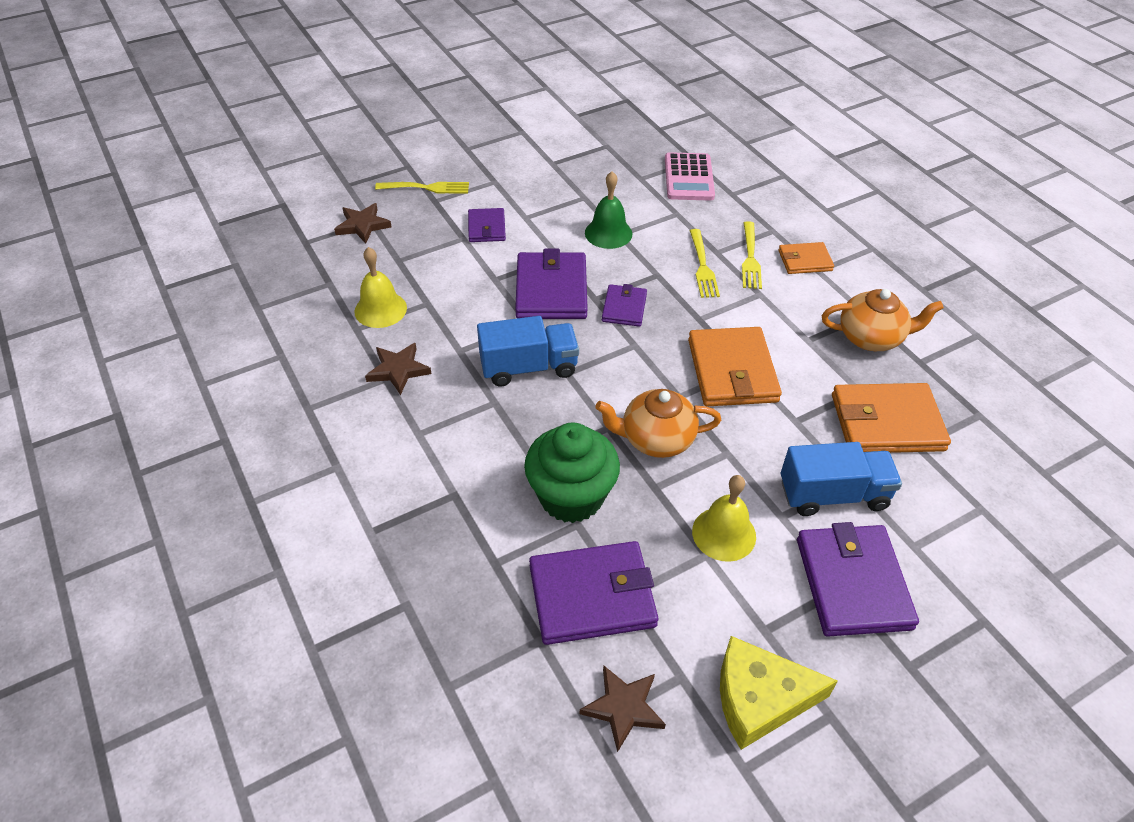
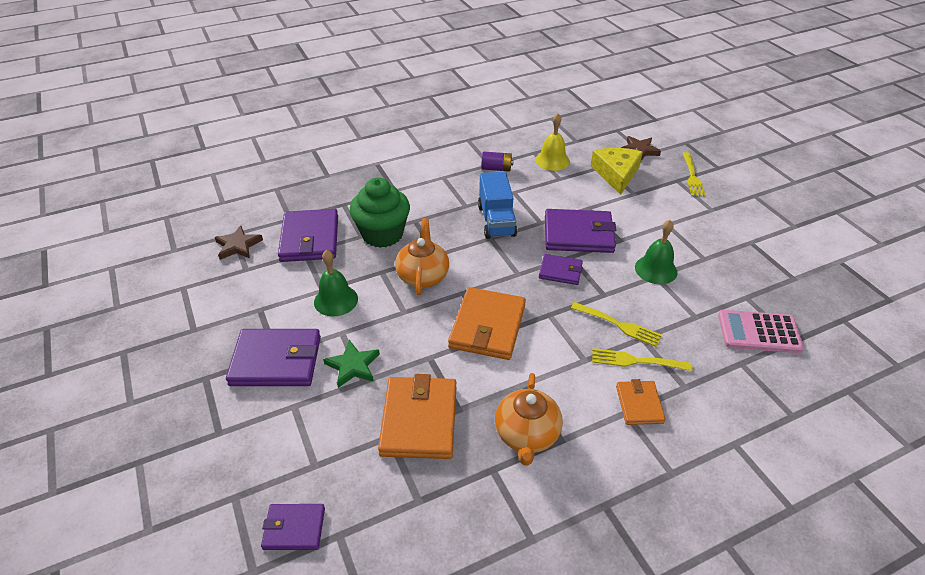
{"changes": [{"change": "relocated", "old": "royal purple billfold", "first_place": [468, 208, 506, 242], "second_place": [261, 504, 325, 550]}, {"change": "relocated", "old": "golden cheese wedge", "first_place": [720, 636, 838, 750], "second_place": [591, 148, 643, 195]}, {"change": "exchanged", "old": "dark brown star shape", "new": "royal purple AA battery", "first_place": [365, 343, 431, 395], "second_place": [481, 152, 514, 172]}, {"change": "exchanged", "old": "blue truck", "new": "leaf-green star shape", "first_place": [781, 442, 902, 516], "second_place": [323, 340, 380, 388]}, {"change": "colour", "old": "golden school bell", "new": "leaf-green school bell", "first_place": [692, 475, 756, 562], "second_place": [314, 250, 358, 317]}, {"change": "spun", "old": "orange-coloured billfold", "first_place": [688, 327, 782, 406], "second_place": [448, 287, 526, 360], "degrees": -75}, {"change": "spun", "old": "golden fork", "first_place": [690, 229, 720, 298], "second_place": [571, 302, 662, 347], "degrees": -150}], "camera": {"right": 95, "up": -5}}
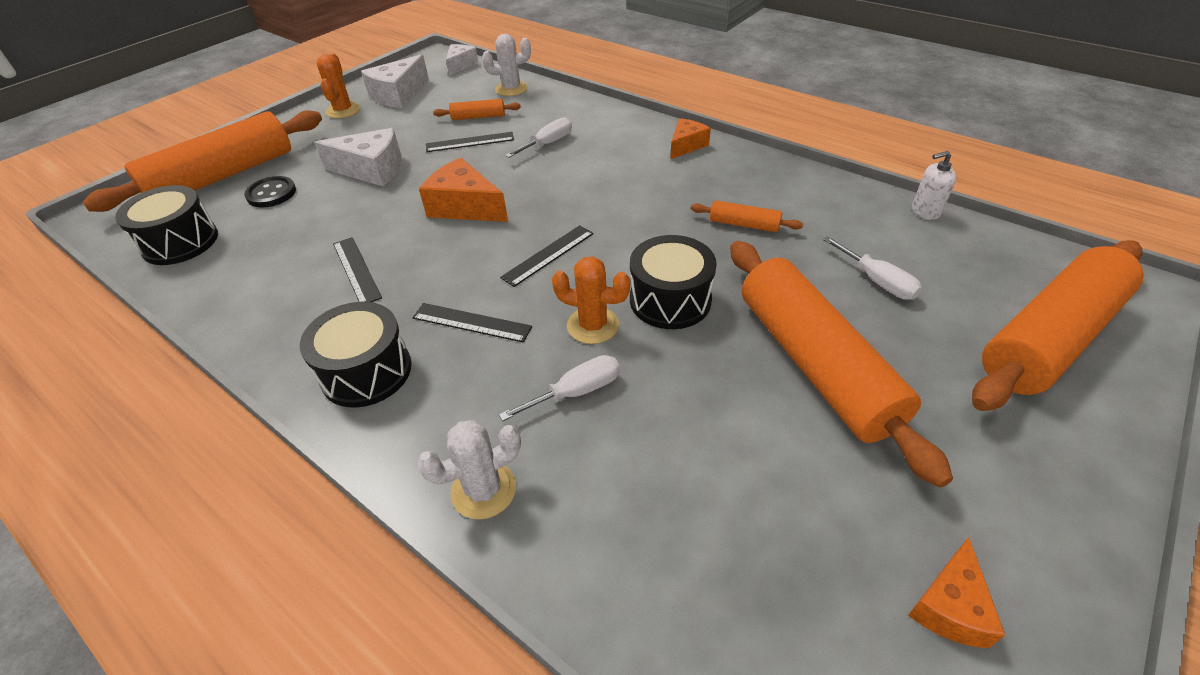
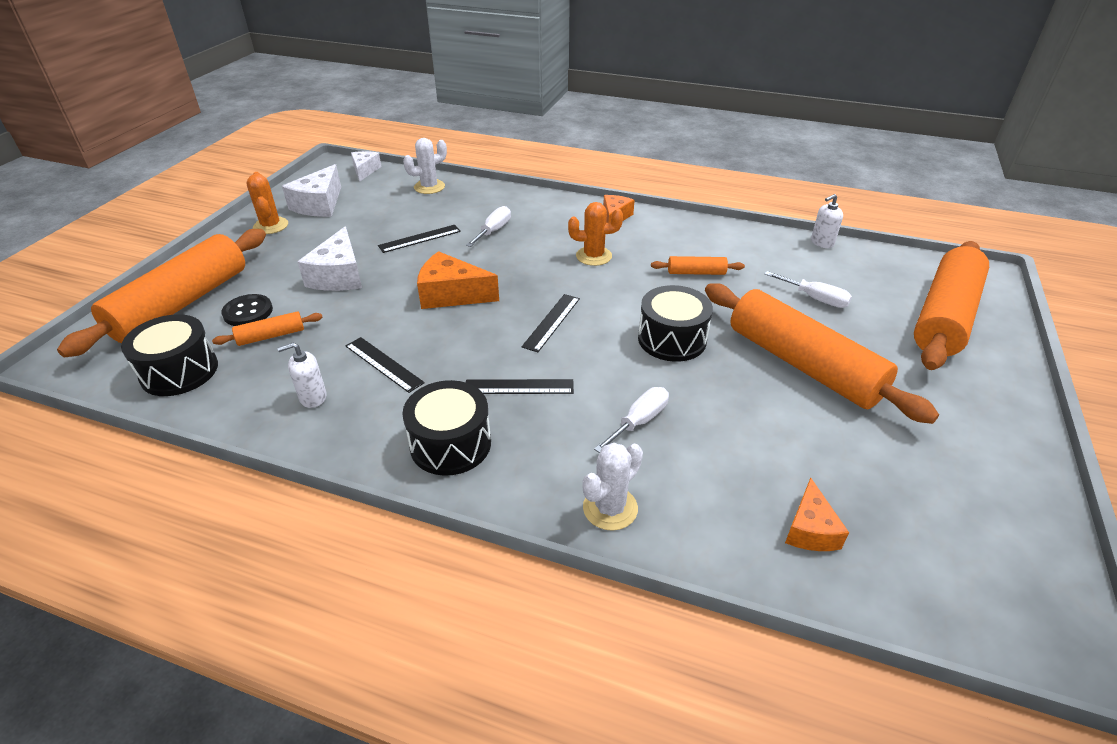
{"changes": [{"change": "appeared", "new": "snow-white soap pump", "second_place": [277, 343, 327, 408]}, {"change": "relocated", "old": "orange-coloured dough roller", "first_place": [433, 99, 521, 120], "second_place": [212, 311, 323, 346]}, {"change": "relocated", "old": "orange-coloured cactus", "first_place": [552, 256, 630, 344], "second_place": [568, 202, 623, 266]}, {"change": "relocated", "old": "orange-coloured cheese wedge", "first_place": [908, 537, 1005, 648], "second_place": [785, 478, 849, 551]}, {"change": "spun", "old": "snow-white cheese wedge", "first_place": [314, 128, 401, 186], "second_place": [298, 226, 362, 291], "degrees": 105}], "camera": {"right": -20, "up": -5}}
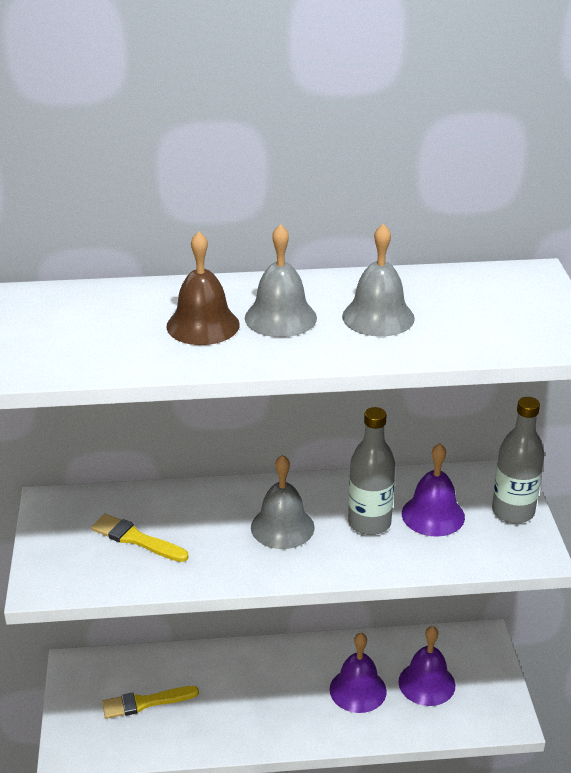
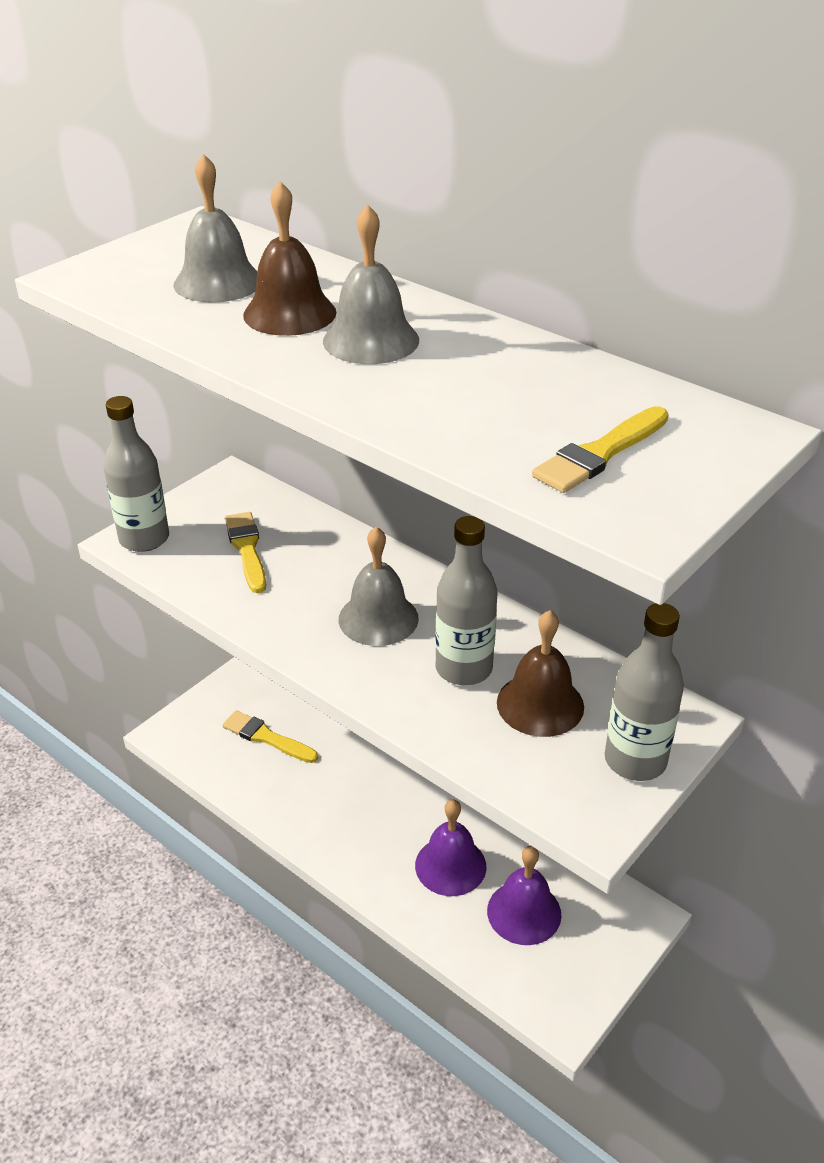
{"changes": [{"change": "appeared", "new": "grey flask", "second_place": [104, 396, 169, 552]}, {"change": "appeared", "new": "golden brush", "second_place": [532, 406, 669, 493]}, {"change": "relocated", "old": "grey school bell", "first_place": [342, 224, 415, 337], "second_place": [174, 154, 257, 303]}, {"change": "colour", "old": "royal purple school bell", "new": "dark brown school bell", "first_place": [402, 443, 465, 537], "second_place": [497, 610, 584, 737]}], "camera": {"right": 45, "up": 5}}
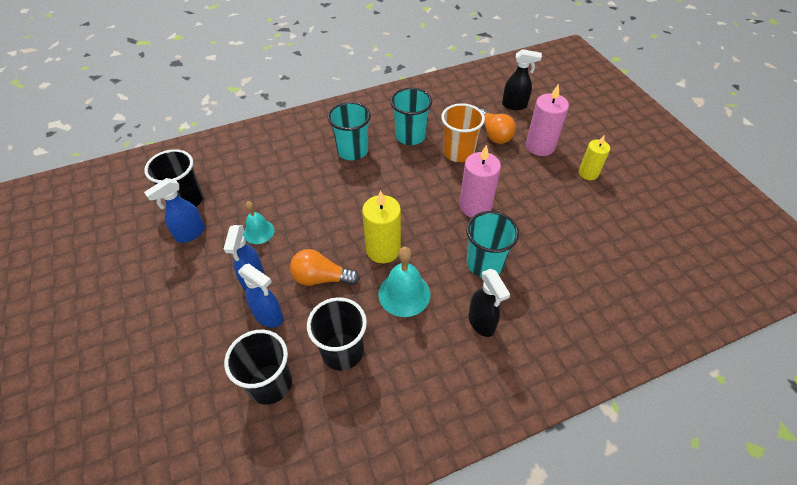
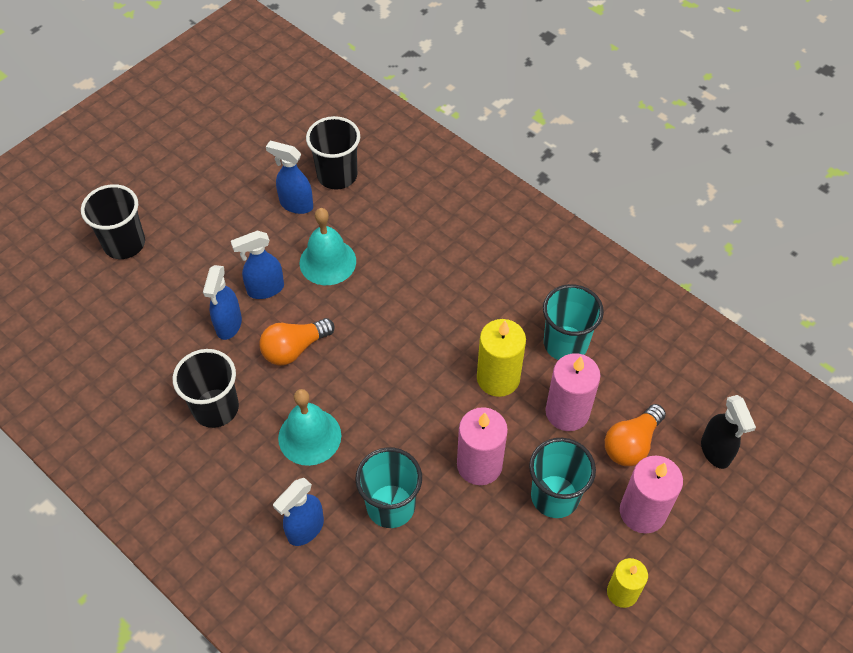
{"changes": [{"change": "relocated", "old": "ebony tumbler", "first_place": [224, 330, 292, 405], "second_place": [81, 184, 145, 259]}, {"change": "relocated", "old": "teal tumbler", "first_place": [328, 102, 371, 160], "second_place": [529, 438, 596, 518]}, {"change": "relocated", "old": "golden wax candle", "first_place": [362, 190, 401, 263], "second_place": [477, 319, 526, 397]}, {"change": "exchanged", "old": "orange-coloured tumbler", "new": "rose-pink wax candle", "first_place": [441, 103, 485, 162], "second_place": [545, 353, 601, 431]}, {"change": "colour", "old": "ebony spray cleaner", "new": "blue spray cleaner", "first_place": [469, 269, 510, 337], "second_place": [273, 478, 324, 546]}, {"change": "spun", "old": "orange-coloured bulb", "first_place": [290, 249, 360, 286], "second_place": [259, 318, 335, 366], "degrees": -105}, {"change": "size", "old": "teal school bell", "first_place": [244, 201, 274, 244], "second_place": [300, 208, 356, 285], "factor": 1.55}], "camera": {"right": 65, "up": 5}}
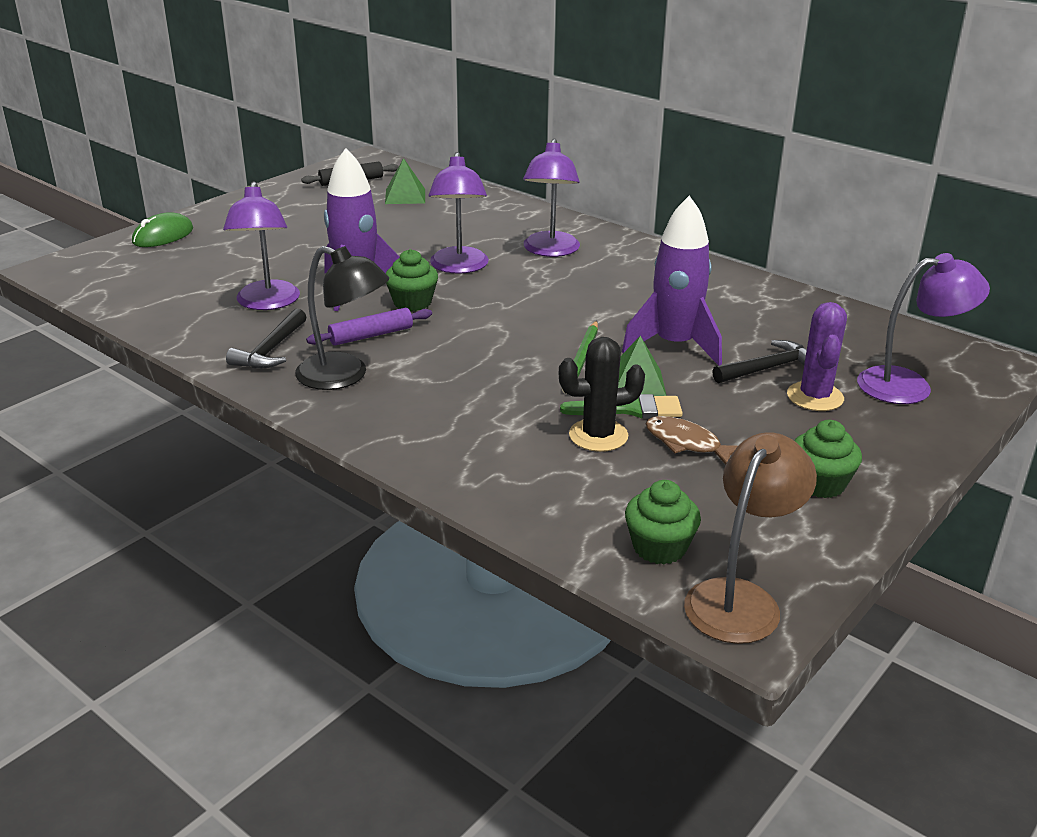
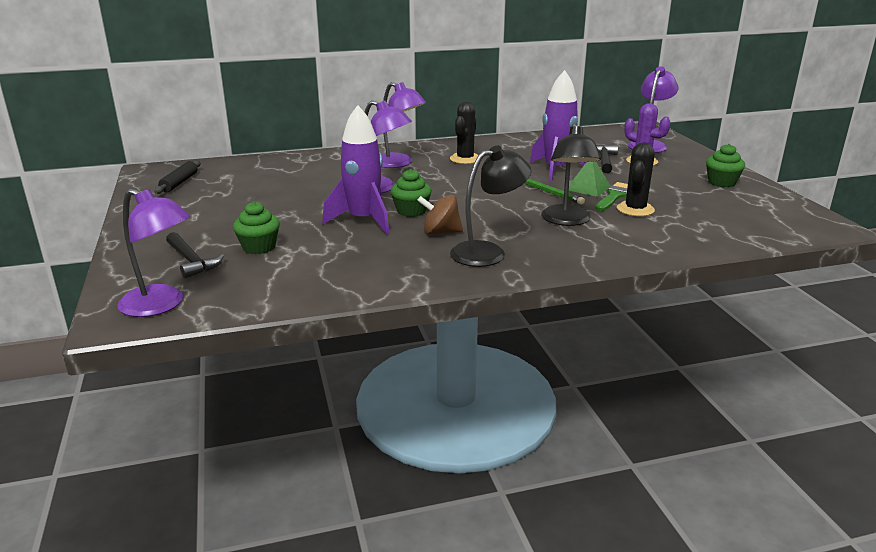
{"changes": [{"change": "missing", "old": "leaf-green mouse", "first_place": [132, 212, 193, 247]}, {"change": "missing", "old": "leaf-green pyramid", "first_place": [385, 158, 425, 204]}, {"change": "missing", "old": "dark brown fish", "first_place": [646, 416, 738, 465]}, {"change": "missing", "old": "dark brown lamp", "first_place": [684, 432, 817, 644]}, {"change": "appeared", "new": "ebony cactus", "second_place": [450, 102, 478, 164]}, {"change": "appeared", "new": "ebony lamp", "second_place": [541, 123, 601, 226]}, {"change": "relocated", "old": "royal purple lamp", "first_place": [223, 181, 300, 310], "second_place": [118, 189, 191, 317]}, {"change": "relocated", "old": "ebony claw hammer", "first_place": [226, 308, 306, 369], "second_place": [166, 232, 224, 278]}, {"change": "relocated", "old": "leaf-green fairy cake", "first_place": [625, 480, 701, 564], "second_place": [233, 201, 280, 254]}, {"change": "exchanged", "old": "royal purple dough roller", "new": "dark brown whirligig", "first_place": [306, 308, 432, 346], "second_place": [417, 195, 463, 235]}], "camera": {"right": -55, "up": -5}}
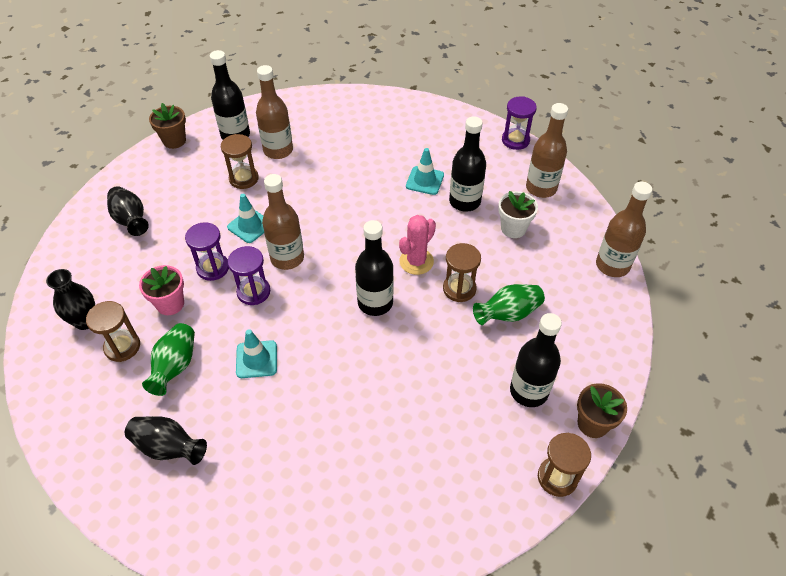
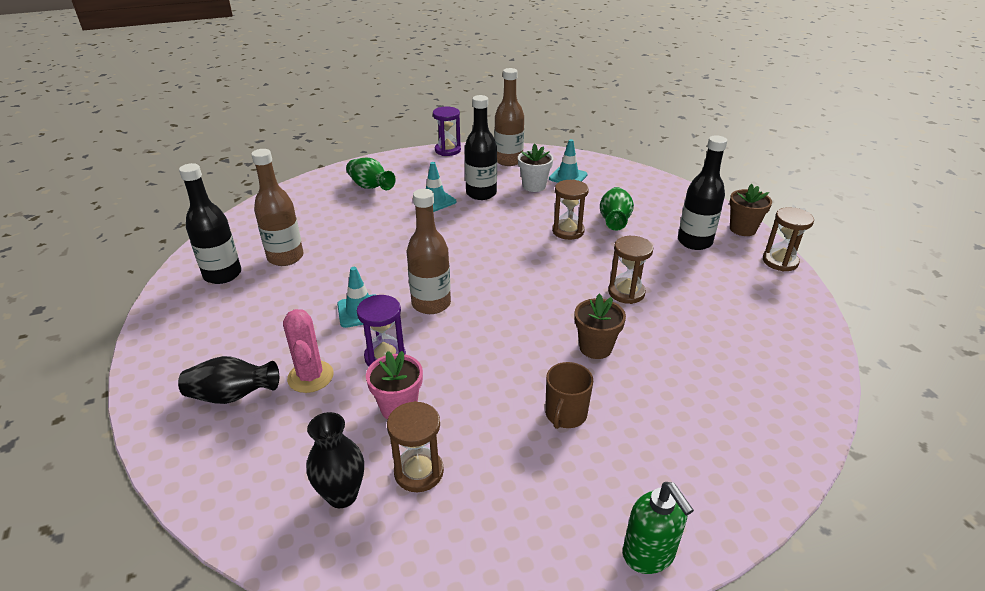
{"changes": [{"change": "missing", "old": "ebony tall vase", "first_place": [125, 416, 207, 465]}, {"change": "missing", "old": "royal purple hourglass", "first_place": [228, 246, 270, 305]}, {"change": "missing", "old": "ebony flask", "first_place": [355, 220, 394, 316]}, {"change": "missing", "old": "dark brown flask", "first_place": [596, 182, 652, 277]}, {"change": "appeared", "new": "dark brown mug", "second_place": [545, 362, 593, 429]}, {"change": "appeared", "new": "leaf-green soap pump", "second_place": [623, 482, 694, 574]}, {"change": "relocated", "old": "leaf-green tall vase", "first_place": [142, 323, 195, 396], "second_place": [346, 157, 396, 190]}, {"change": "relocated", "old": "dark brown plant pot", "first_place": [149, 103, 186, 149], "second_place": [575, 293, 626, 359]}, {"change": "relocated", "old": "dark brown hourglass", "first_place": [221, 134, 259, 189], "second_place": [608, 236, 653, 304]}, {"change": "relocated", "old": "teal road cone", "first_place": [236, 329, 277, 378], "second_place": [549, 139, 588, 183]}, {"change": "relocated", "old": "rose-pink cactus", "first_place": [399, 215, 436, 275], "second_place": [283, 309, 334, 393]}], "camera": {"right": -55, "up": -15}}
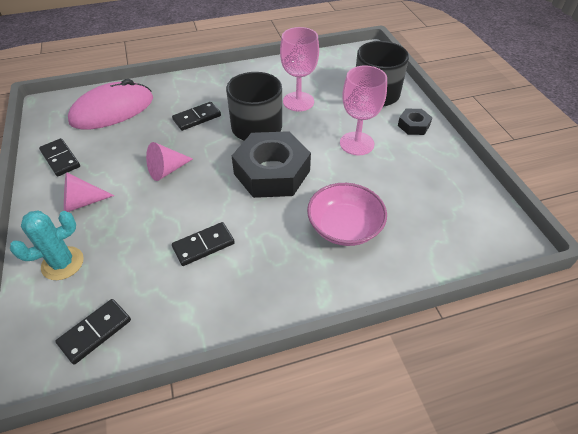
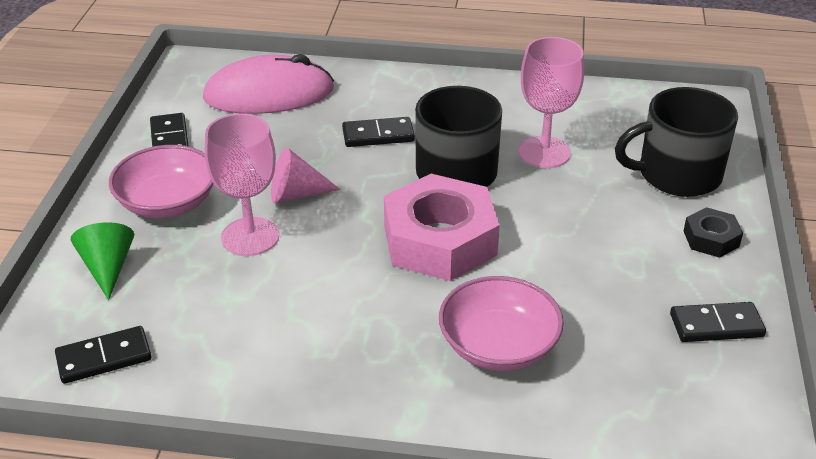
{"changes": [{"change": "relocated", "old": "ebony domino", "first_place": [172, 222, 235, 266], "second_place": [670, 302, 766, 342]}, {"change": "relocated", "old": "rose-pink chalice", "first_place": [340, 66, 387, 155], "second_place": [205, 113, 279, 256]}, {"change": "exchanged", "old": "teal cactus", "new": "leaf-green cone shape", "first_place": [10, 211, 84, 280], "second_place": [71, 222, 134, 300]}, {"change": "exchanged", "old": "rose-pink cone shape", "new": "rose-pink deep dish", "first_place": [64, 172, 114, 212], "second_place": [109, 145, 214, 218]}, {"change": "colour", "old": "ebony hex nut", "new": "rose-pink hex nut", "first_place": [232, 131, 311, 198], "second_place": [384, 174, 500, 281]}], "camera": {"right": 25, "up": -10}}
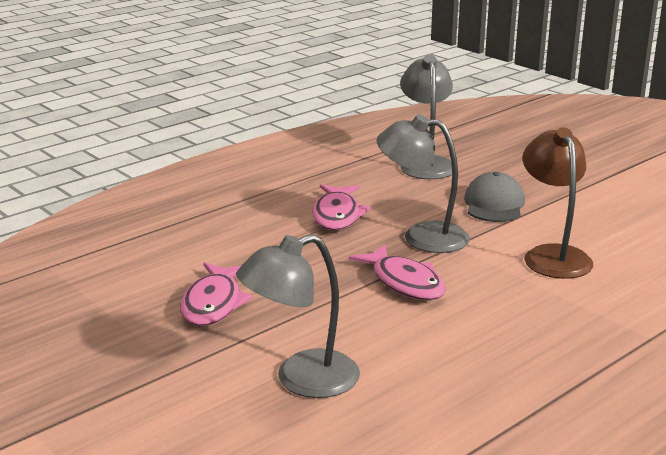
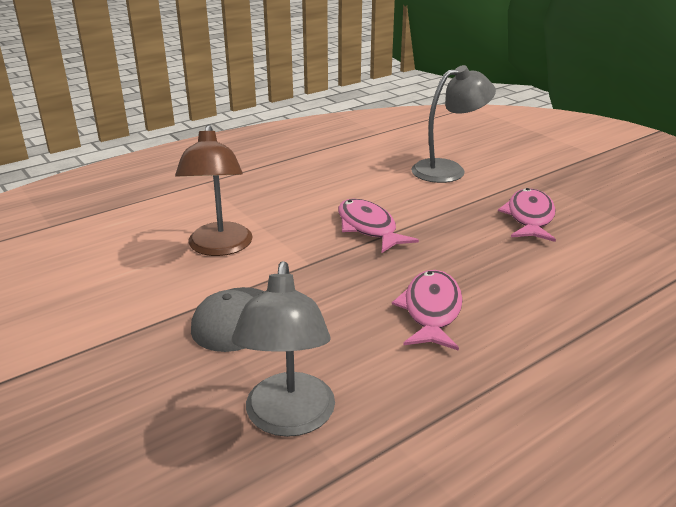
{"changes": [{"change": "missing", "old": "grey lamp", "first_place": [377, 114, 470, 253]}], "camera": {"right": -175, "up": 5}}
